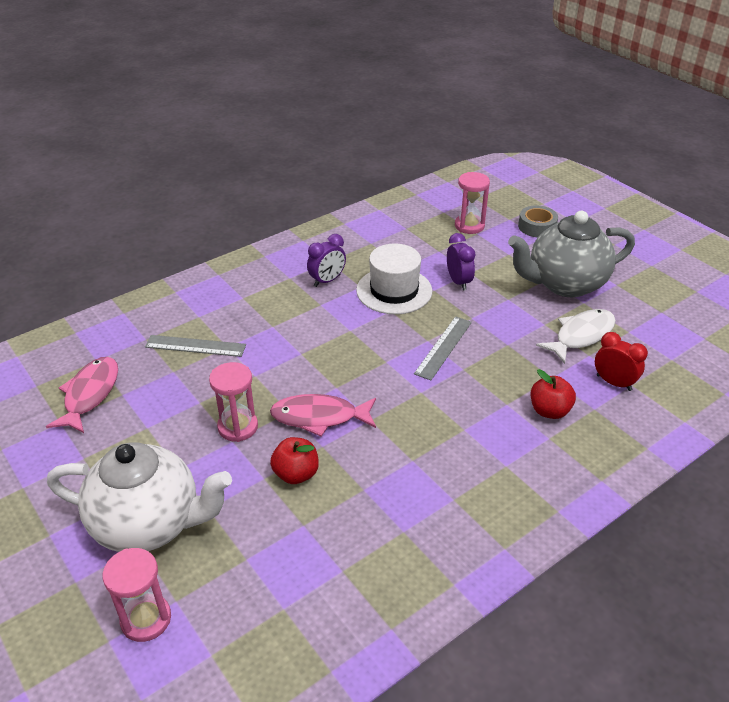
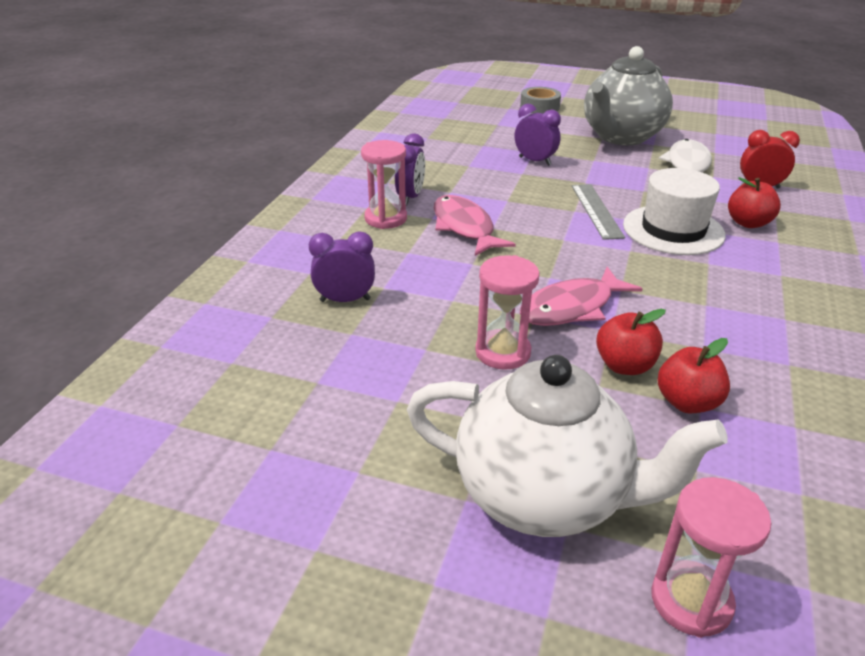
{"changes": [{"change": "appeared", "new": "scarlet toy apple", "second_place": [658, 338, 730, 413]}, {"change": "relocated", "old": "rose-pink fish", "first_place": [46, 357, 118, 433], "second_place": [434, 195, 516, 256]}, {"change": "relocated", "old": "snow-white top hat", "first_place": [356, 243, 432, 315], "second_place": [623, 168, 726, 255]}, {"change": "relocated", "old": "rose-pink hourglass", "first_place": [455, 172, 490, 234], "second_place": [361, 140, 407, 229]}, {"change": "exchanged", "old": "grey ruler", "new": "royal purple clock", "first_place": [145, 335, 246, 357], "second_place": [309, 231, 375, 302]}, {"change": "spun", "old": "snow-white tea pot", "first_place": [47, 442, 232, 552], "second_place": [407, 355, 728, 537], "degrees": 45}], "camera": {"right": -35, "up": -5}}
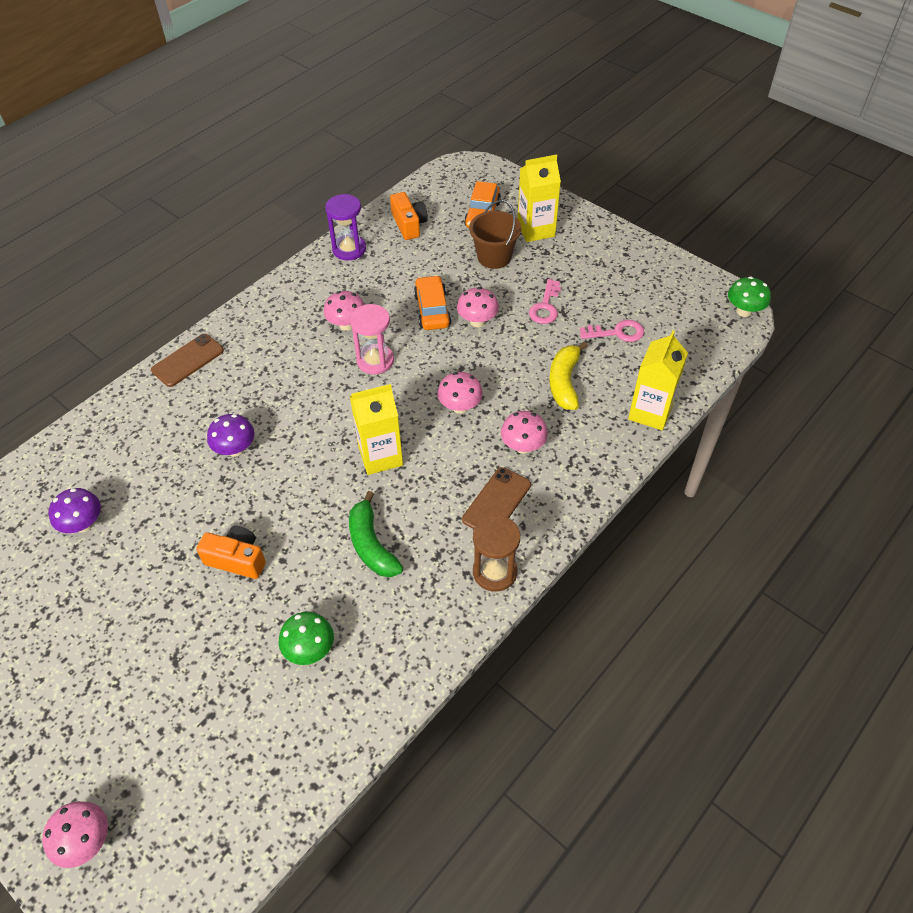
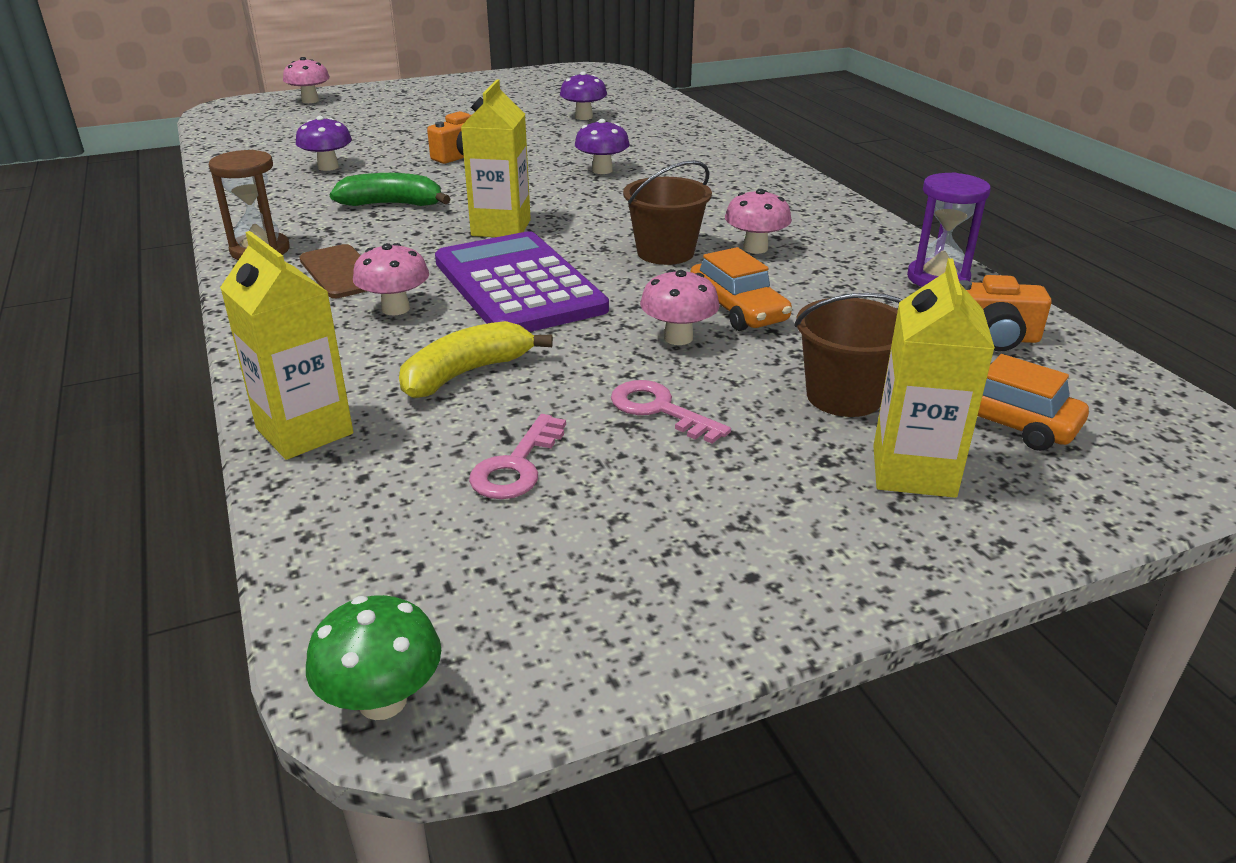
{"changes": [{"change": "missing", "old": "dark brown mobile phone", "first_place": [151, 334, 224, 387]}, {"change": "exchanged", "old": "rose-pink hourglass", "new": "dark brown pail", "first_place": [350, 304, 394, 374], "second_place": [623, 160, 712, 265]}, {"change": "exchanged", "old": "rose-pink mushroom", "new": "royal purple pocket calculator", "first_place": [437, 372, 483, 414], "second_place": [435, 231, 609, 332]}, {"change": "colour", "old": "leaf-green mushroom", "new": "royal purple mushroom", "first_place": [279, 612, 334, 665], "second_place": [296, 116, 352, 171]}, {"change": "spun", "old": "orange-coloured car", "first_place": [414, 275, 451, 330], "second_place": [690, 247, 792, 331], "degrees": 45}, {"change": "spun", "old": "golden banana", "first_place": [549, 341, 588, 410], "second_place": [399, 321, 553, 398], "degrees": -75}], "camera": {"right": 115, "up": -20}}
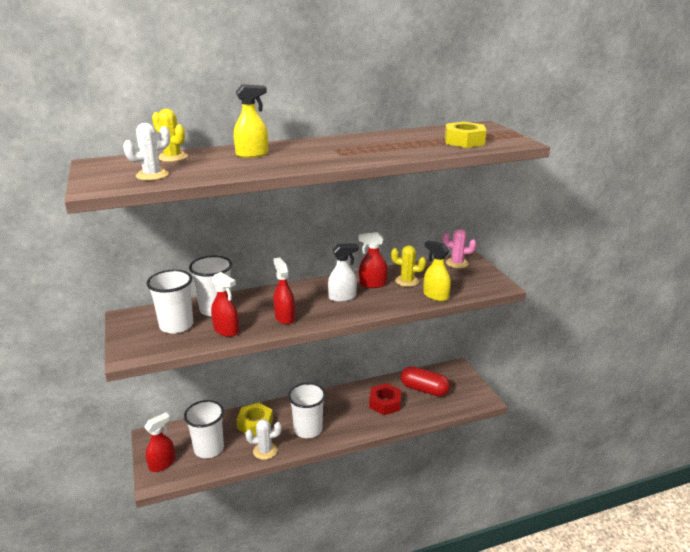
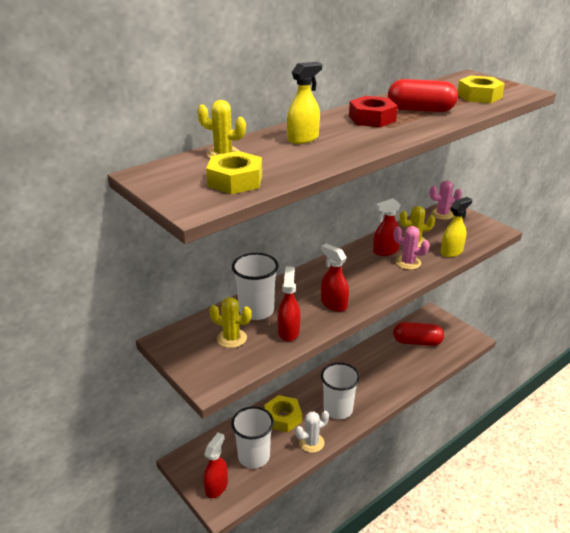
{"changes": [{"change": "missing", "old": "snow-white spray cleaner", "first_place": [328, 243, 358, 302]}, {"change": "appeared", "new": "scarlet pill", "second_place": [388, 79, 458, 112]}, {"change": "appeared", "new": "rose-pink cactus", "second_place": [394, 226, 430, 270]}, {"change": "relocated", "old": "scarlet hex nut", "first_place": [369, 383, 401, 415], "second_place": [349, 96, 398, 127]}, {"change": "exchanged", "old": "snow-white cactus", "new": "golden hex nut", "first_place": [123, 123, 170, 180], "second_place": [206, 151, 262, 194]}, {"change": "exchanged", "old": "snow-white tumbler", "new": "golden cactus", "first_place": [146, 270, 193, 334], "second_place": [209, 297, 252, 348]}, {"change": "spun", "old": "scarlet spray cleaner", "first_place": [211, 272, 239, 337], "second_place": [278, 267, 300, 342], "degrees": -105}, {"change": "spun", "old": "golden spray cleaner", "first_place": [423, 240, 451, 301], "second_place": [441, 197, 472, 257], "degrees": 120}], "camera": {"right": -20, "up": 5}}
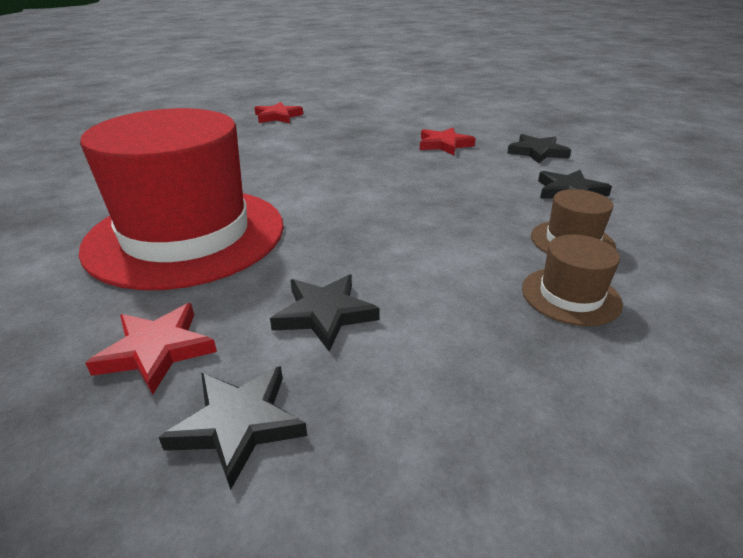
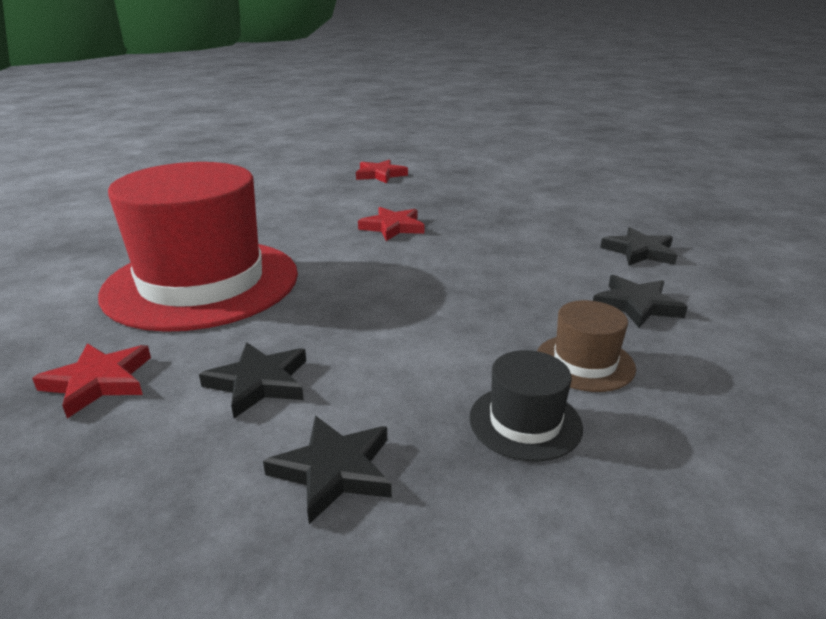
{"changes": [{"change": "relocated", "old": "ebony star shape", "first_place": [158, 366, 307, 490], "second_place": [263, 416, 392, 524]}, {"change": "relocated", "old": "scarlet star shape", "first_place": [420, 128, 476, 155], "second_place": [358, 207, 424, 241]}, {"change": "colour", "old": "dark brown top hat", "new": "ebony top hat", "first_place": [522, 235, 623, 326], "second_place": [469, 350, 583, 462]}], "camera": {"right": 20, "up": -5}}
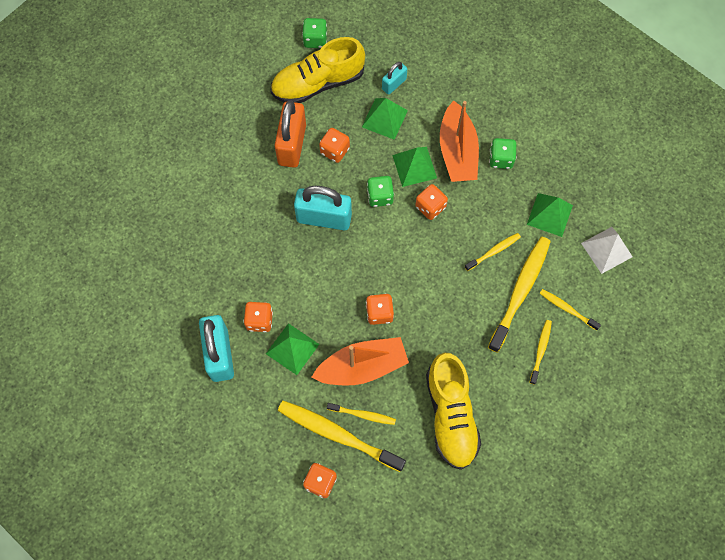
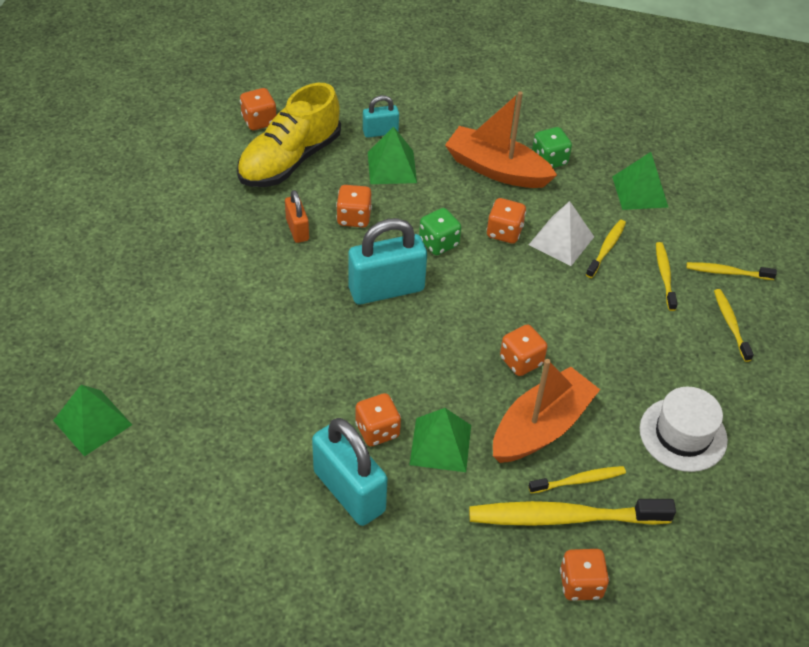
{"changes": [{"change": "relocated", "old": "leaf-green pyramid", "first_place": [392, 147, 437, 187], "second_place": [53, 385, 132, 456]}, {"change": "relocated", "old": "snow-white pyramid", "first_place": [581, 227, 633, 274], "second_place": [529, 201, 594, 266]}, {"change": "exchanged", "old": "golden shoe", "new": "snow-white top hat", "first_place": [426, 353, 481, 470], "second_place": [640, 387, 728, 472]}, {"change": "colour", "old": "leaf-green game die", "new": "orange-coloured game die", "first_place": [302, 18, 327, 48], "second_place": [240, 88, 276, 130]}, {"change": "spun", "old": "teal padlock", "first_place": [382, 62, 407, 95], "second_place": [363, 95, 399, 138], "degrees": 60}, {"change": "spun", "old": "orange-coloured sailboat", "first_place": [440, 101, 479, 182], "second_place": [445, 91, 557, 188], "degrees": 150}, {"change": "size", "old": "orange-coloured padlock", "first_place": [275, 101, 306, 168], "second_place": [285, 190, 309, 243], "factor": 0.53}, {"change": "size", "old": "golden toothbrush", "first_place": [488, 237, 551, 353], "second_place": [656, 242, 678, 311], "factor": 0.51}], "camera": {"right": -30, "up": -20}}
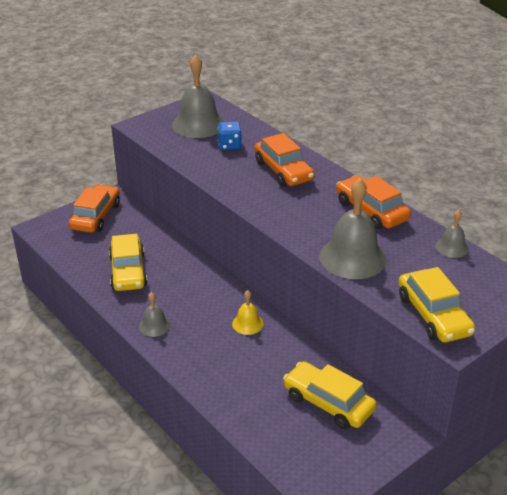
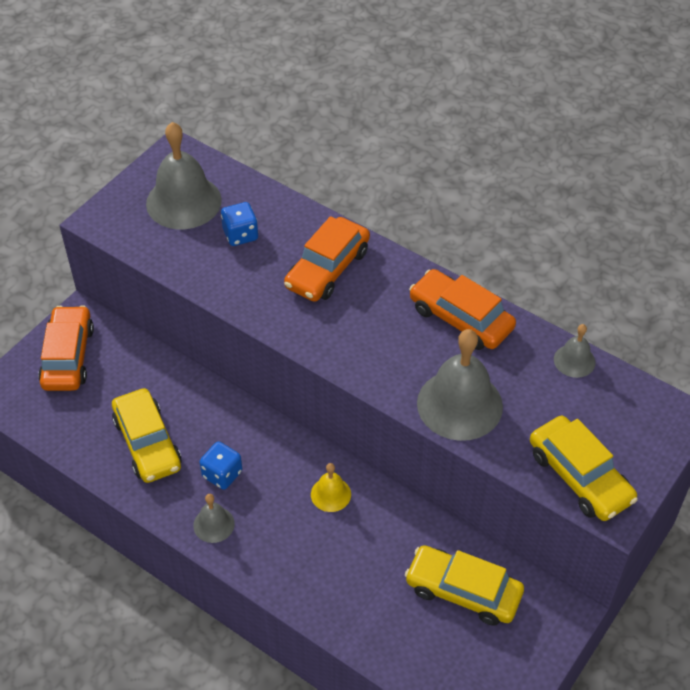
{"changes": [{"change": "appeared", "new": "blue game die", "second_place": [199, 442, 242, 490]}, {"change": "spun", "old": "orange-coloured car", "first_place": [255, 133, 315, 187], "second_place": [284, 216, 370, 302], "degrees": 75}], "camera": {"right": -15, "up": 15}}
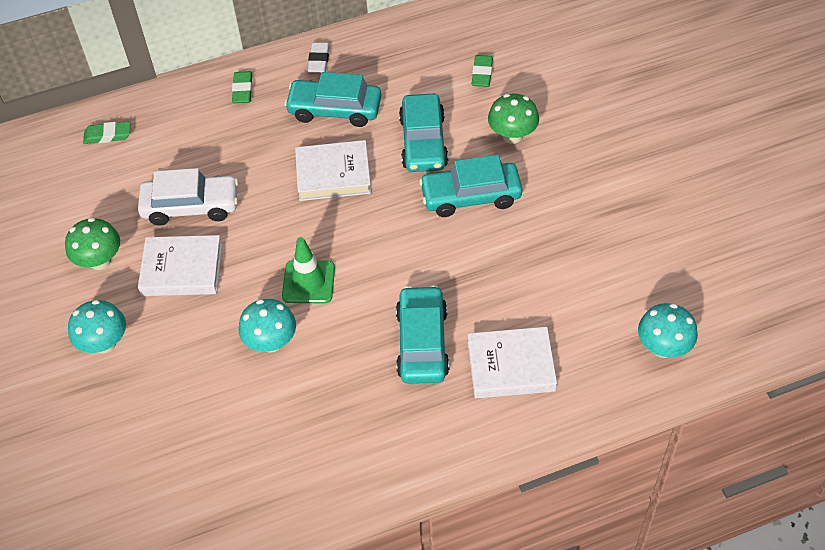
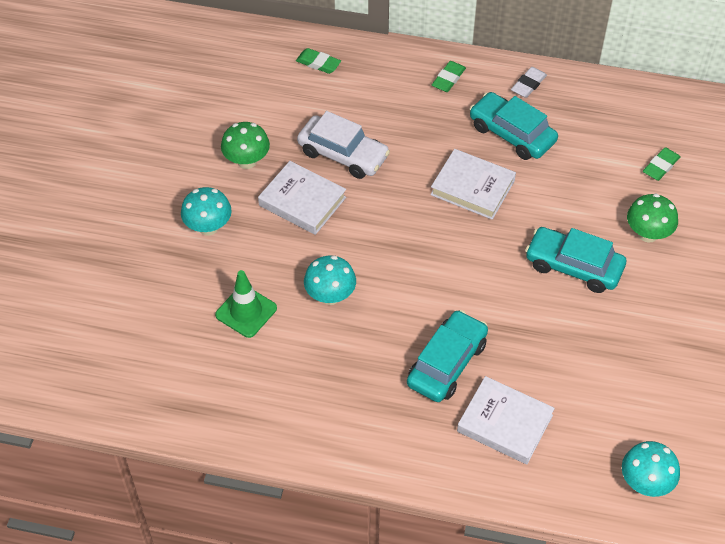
{"changes": [{"change": "missing", "old": "teal car", "first_place": [399, 94, 448, 172]}, {"change": "relocated", "old": "leaf-green road cone", "first_place": [282, 237, 335, 303], "second_place": [215, 270, 277, 338]}], "camera": {"right": 30, "up": 0}}
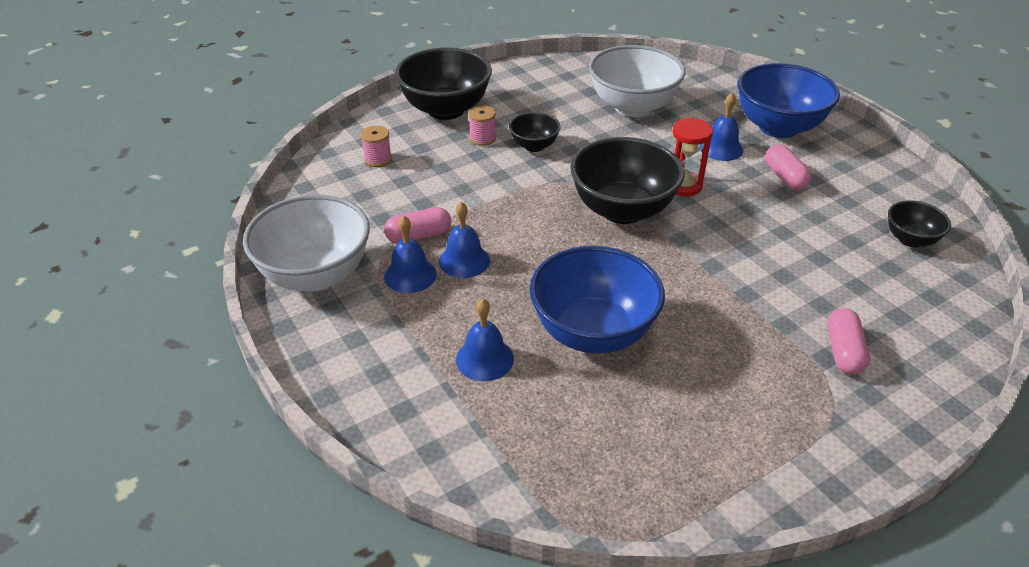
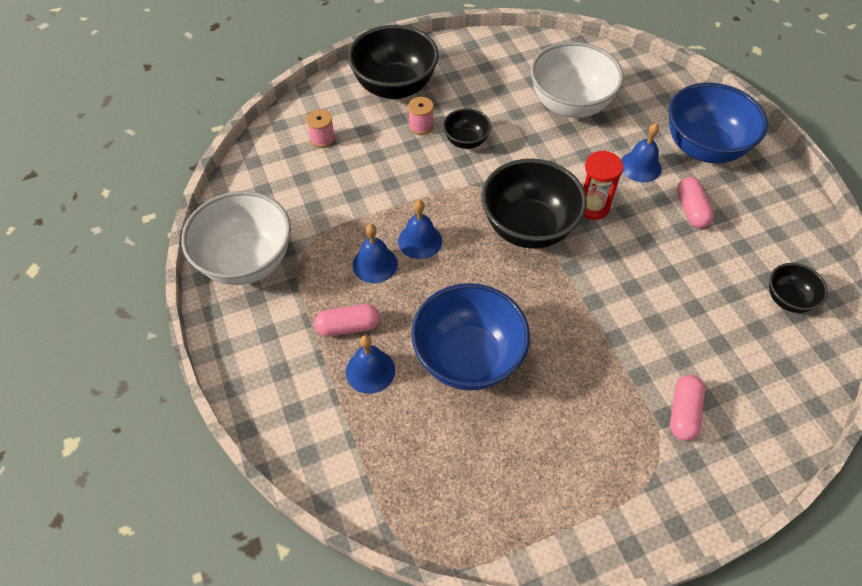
{"changes": [{"change": "relocated", "old": "rose-pink pill", "first_place": [384, 207, 451, 243], "second_place": [314, 304, 380, 337]}, {"change": "relocated", "old": "blue school bell", "first_place": [384, 216, 437, 293], "second_place": [398, 200, 442, 259]}], "camera": {"right": 10, "up": 15}}
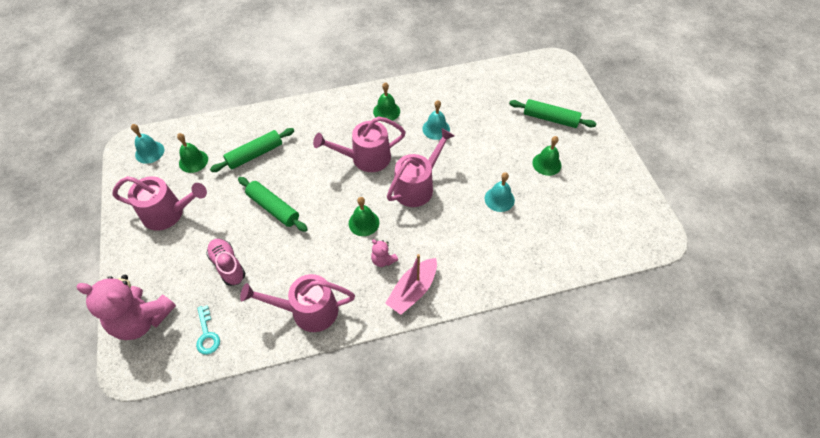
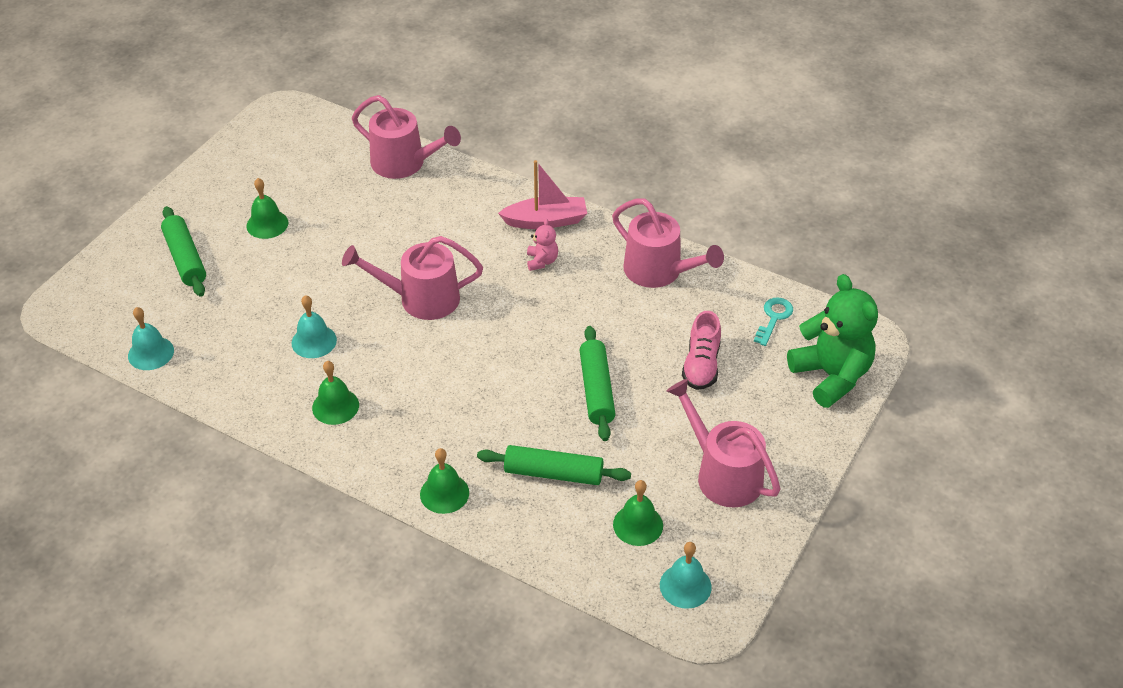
{"changes": [{"change": "relocated", "old": "rose-pink watering pot", "first_place": [313, 116, 406, 172], "second_place": [352, 95, 461, 179]}, {"change": "relocated", "old": "leaf-green school bell", "first_place": [349, 197, 379, 236], "second_place": [420, 448, 469, 514]}, {"change": "relocated", "old": "teal school bell", "first_place": [485, 172, 515, 212], "second_place": [128, 307, 174, 370]}, {"change": "colour", "old": "rose-pink teddy bear", "new": "leaf-green teddy bear", "first_place": [77, 275, 176, 340], "second_place": [787, 274, 878, 408]}], "camera": {"right": -135, "up": -10}}
